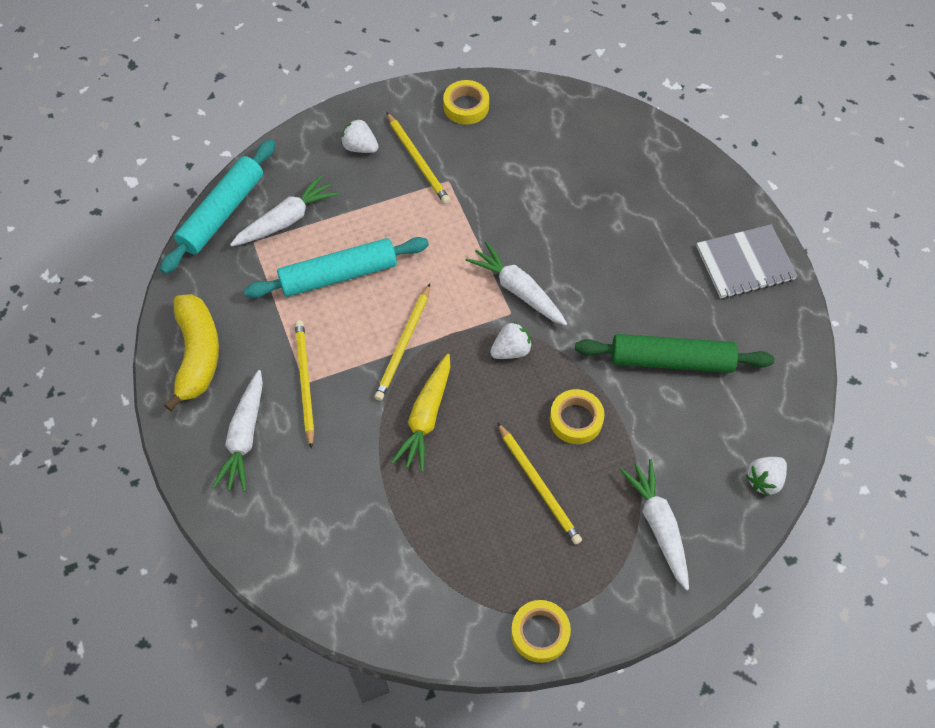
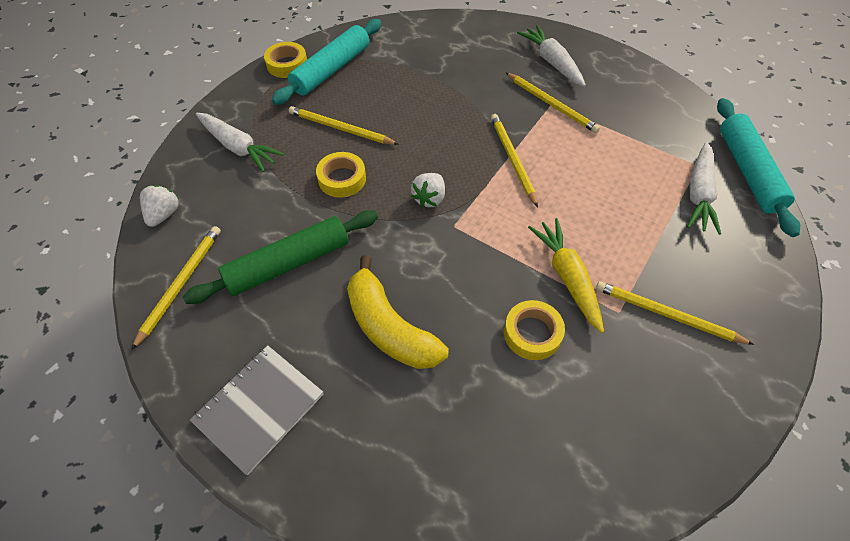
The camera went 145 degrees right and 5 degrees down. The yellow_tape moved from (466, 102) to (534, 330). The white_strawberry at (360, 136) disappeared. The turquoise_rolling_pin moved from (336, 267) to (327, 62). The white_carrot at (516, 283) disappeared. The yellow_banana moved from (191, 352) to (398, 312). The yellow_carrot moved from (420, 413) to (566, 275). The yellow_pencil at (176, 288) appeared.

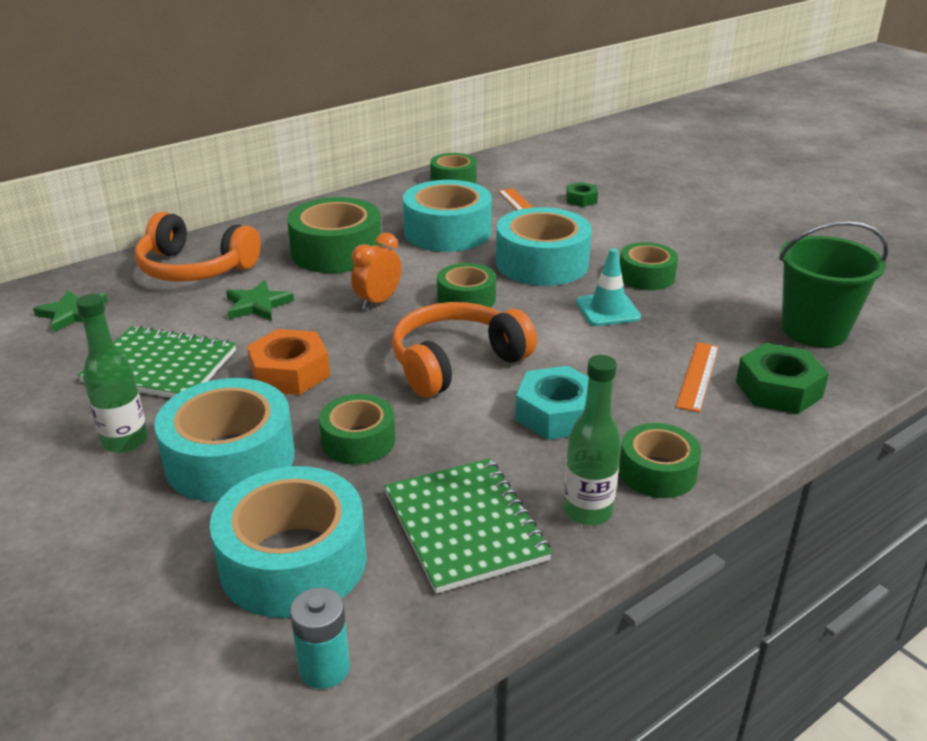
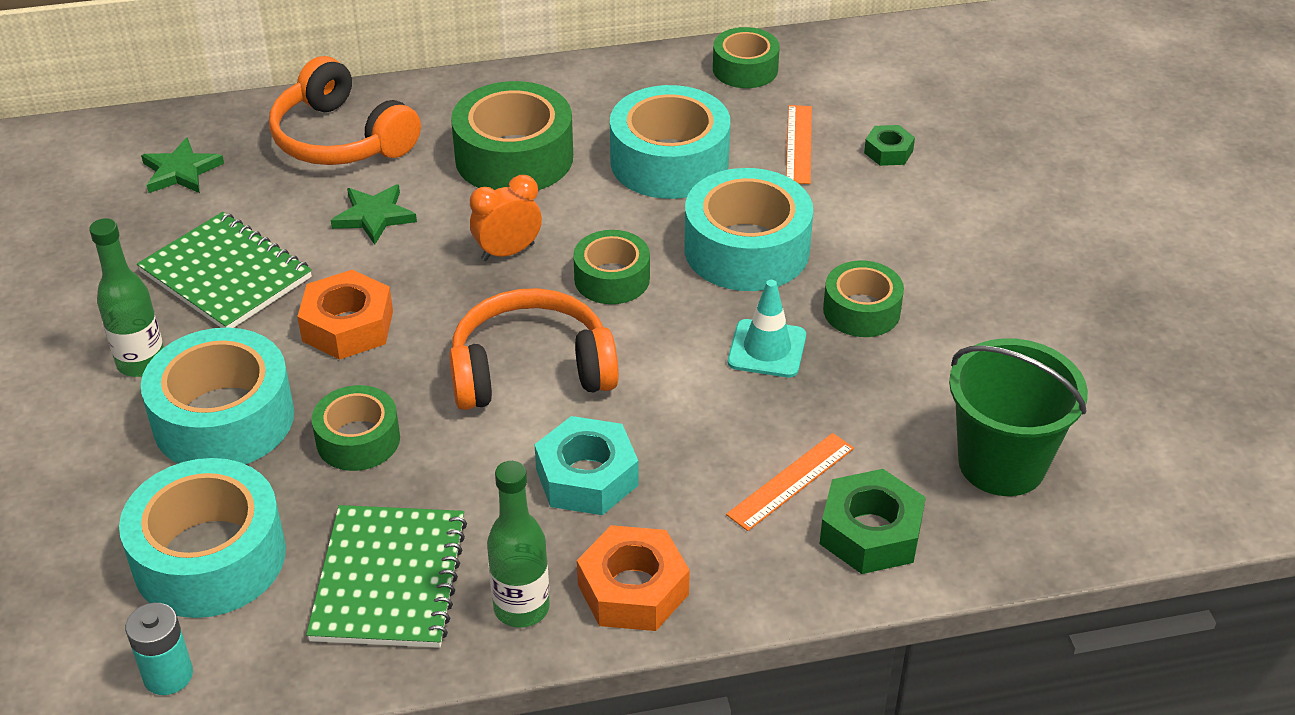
The camera went 25 degrees right and 10 degrees up. The green_tape at (660, 460) was replaced by the orange_nut at (633, 578).

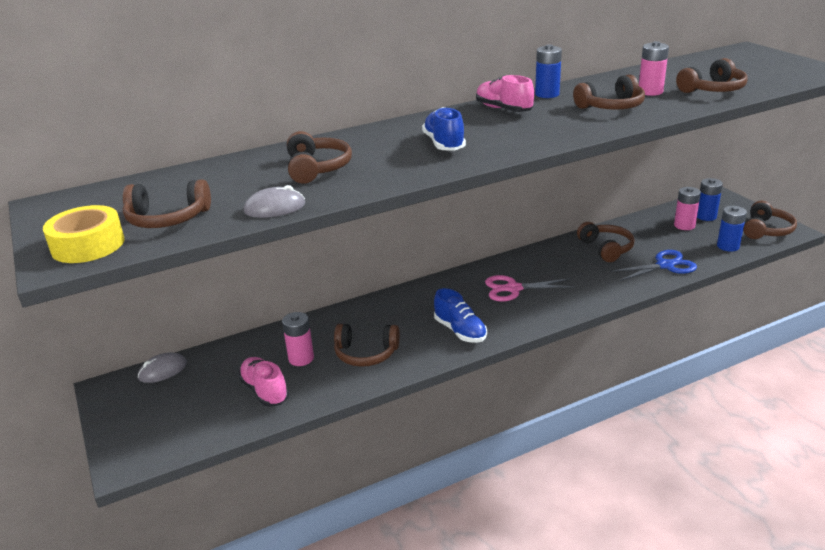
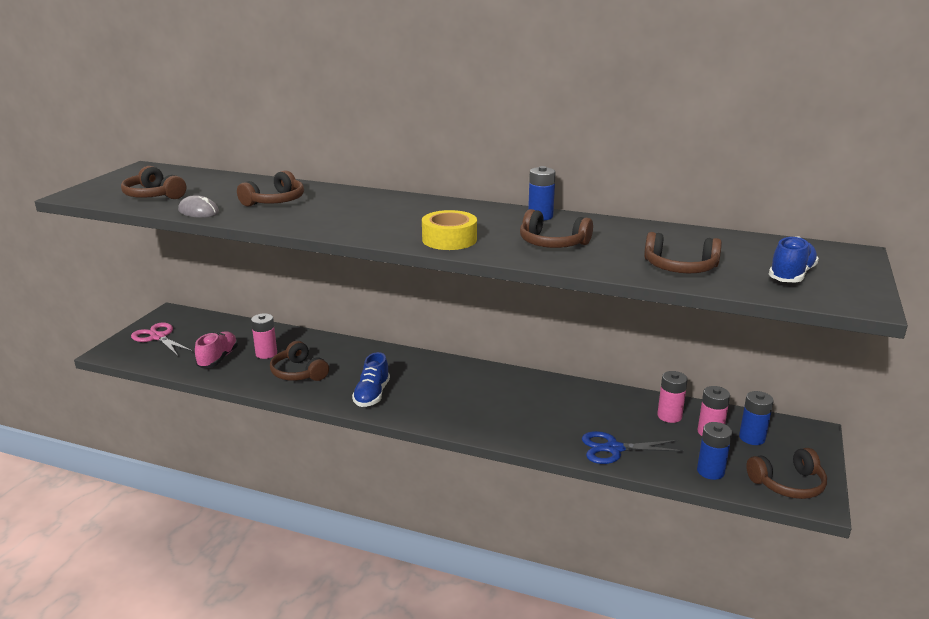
The camera went 45 degrees right and 5 degrees down. The pink_battery moved from (654, 68) to (672, 397). The pink_shoe at (505, 93) disappeared. The blue_shoe moved from (444, 129) to (793, 259). The yellow_tape moved from (83, 234) to (449, 230). The brown_headphones at (606, 242) disappeared. The blue_scissors at (653, 265) turned 150 degrees clockwise. The pink_scissors moved from (530, 288) to (161, 339). The grey_mouse at (162, 367) disappeared.

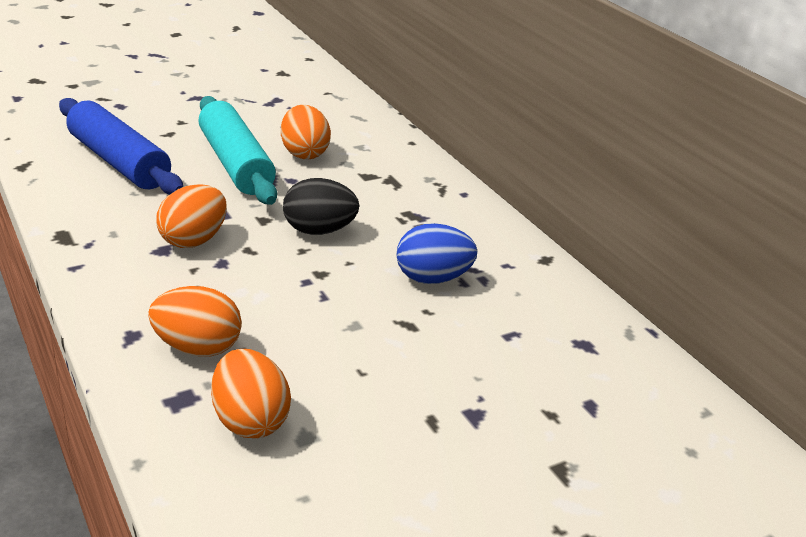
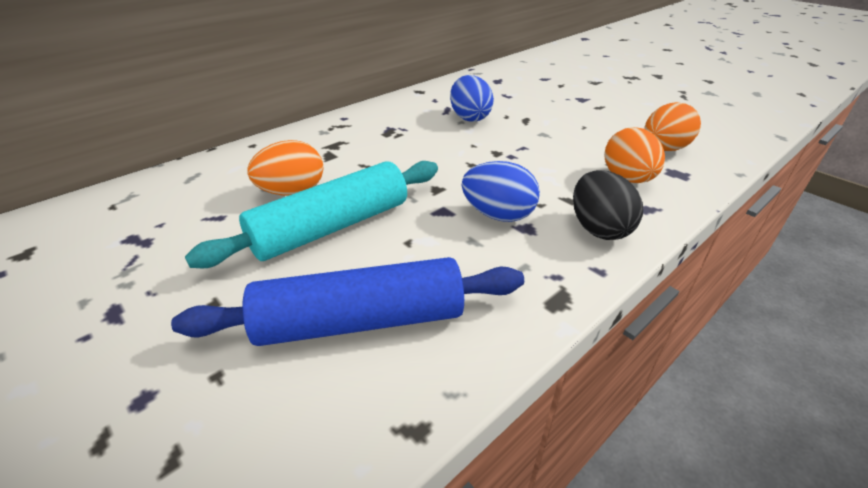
The camera went 100 degrees left and 5 degrees up. The blue_rolling_pin at (121, 146) turned 45 degrees clockwise. The black_egg moved from (321, 206) to (608, 205). The orange_egg at (191, 216) became the blue_egg at (501, 191).

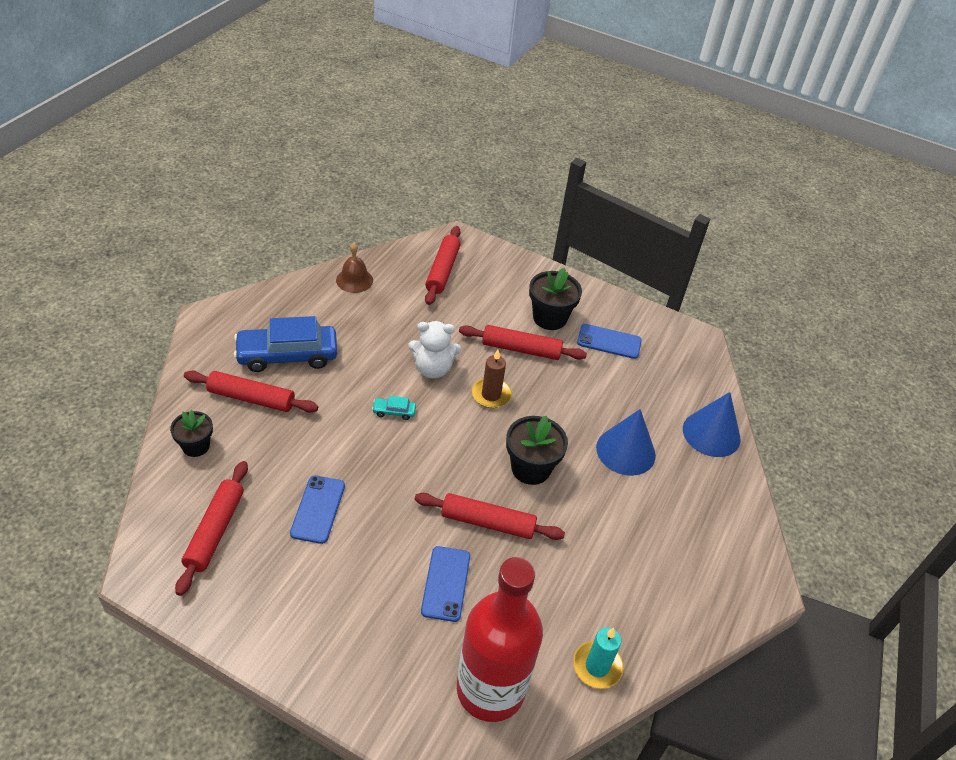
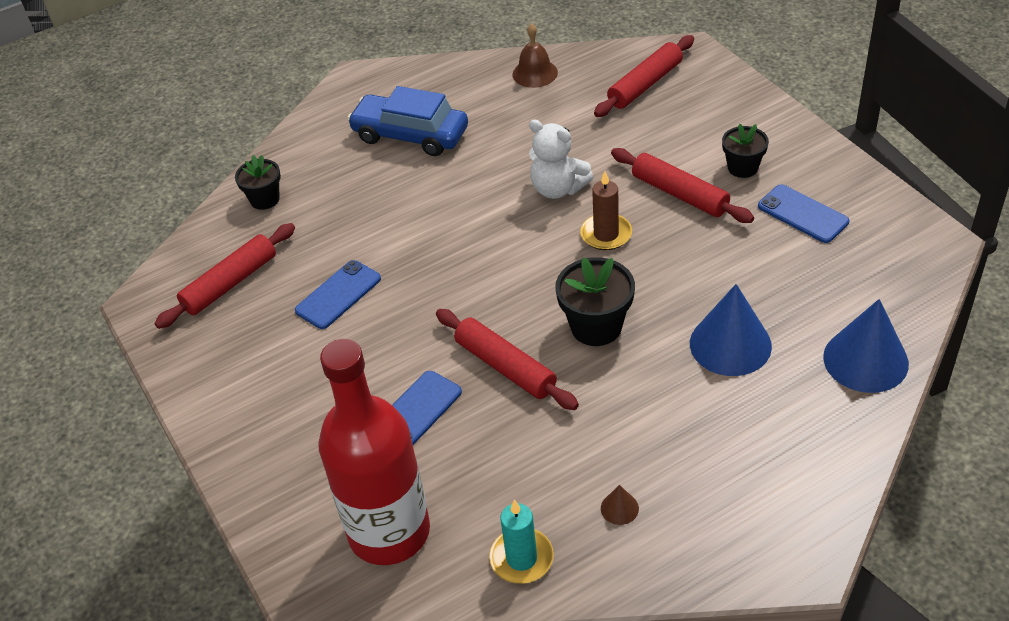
The camera went 40 degrees right and 0 degrees up. The black_flower_pot at (555, 299) changed to 0.65 times the size. The red_rolling_pin at (251, 392) disappeared. The turquoise_car at (394, 408) disappeared. The brown_cone at (620, 505) appeared.

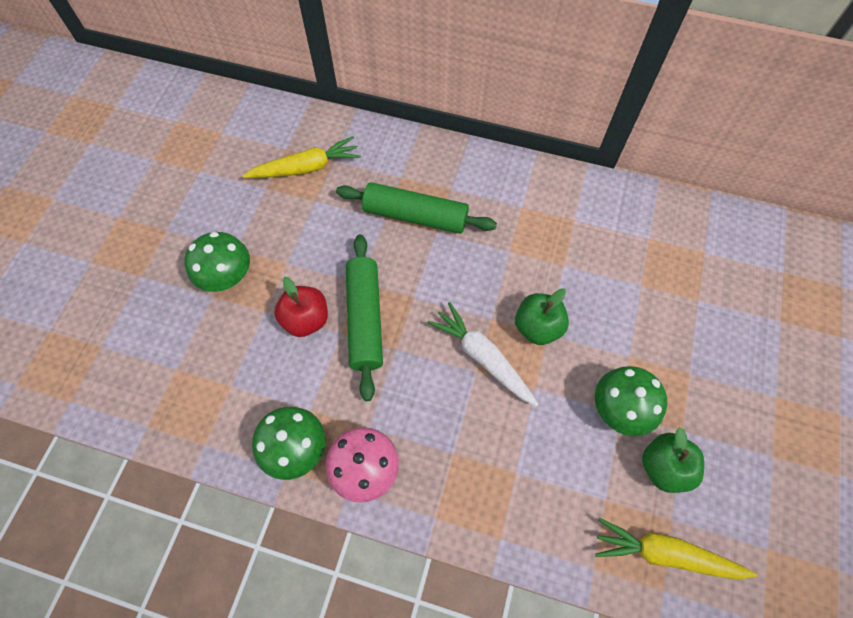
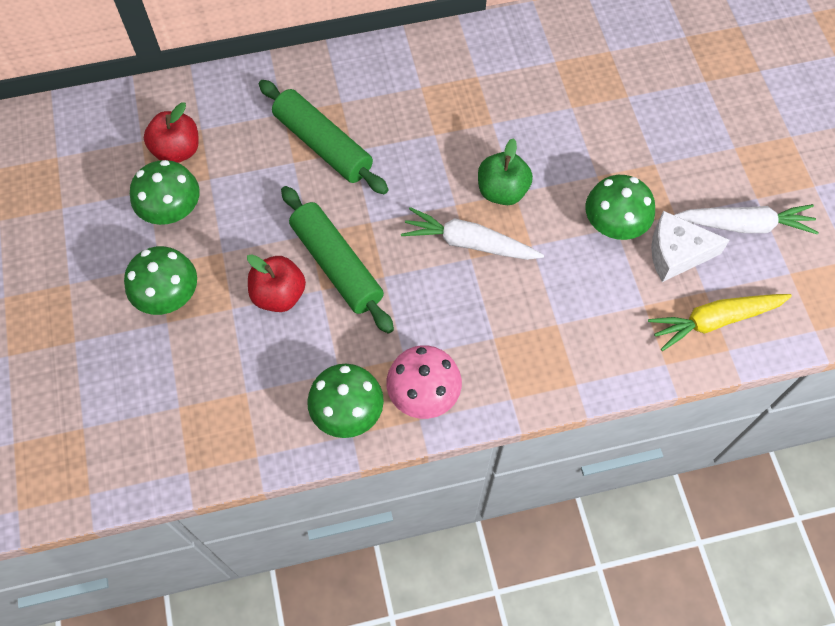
The camera went 30 degrees left and 0 degrees up. The yellow_carrot at (302, 157) was replaced by the red_apple at (171, 132). The green_rolling_pin at (416, 208) turned 60 degrees clockwise. The green_apple at (673, 460) was replaced by the white_cheese at (690, 246). The green_mushroom at (165, 192) appeared. The white_carrot at (746, 219) appeared.

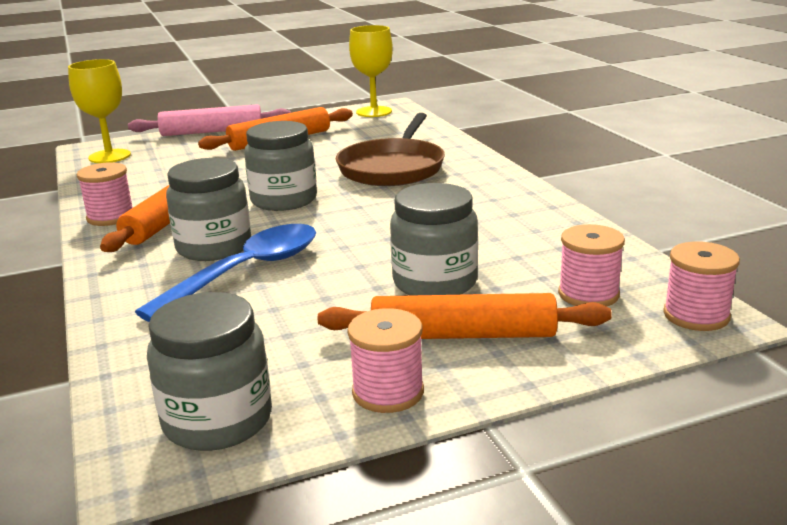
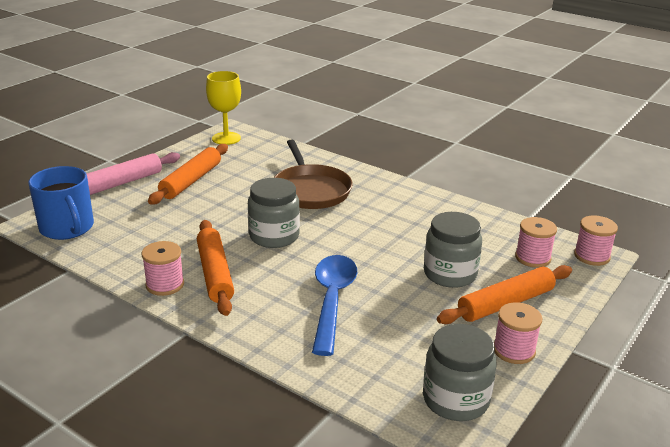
The camera went 35 degrees left and 5 degrees up. The yellow_goblet at (99, 111) was replaced by the blue_mug at (61, 203). The grey_jar at (208, 209) disappeared.

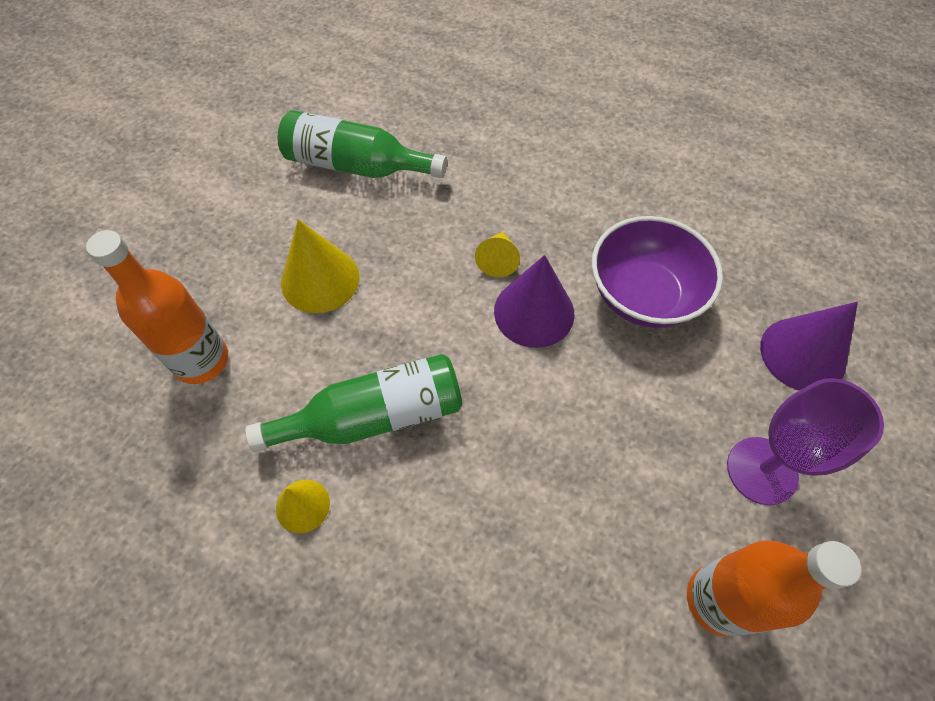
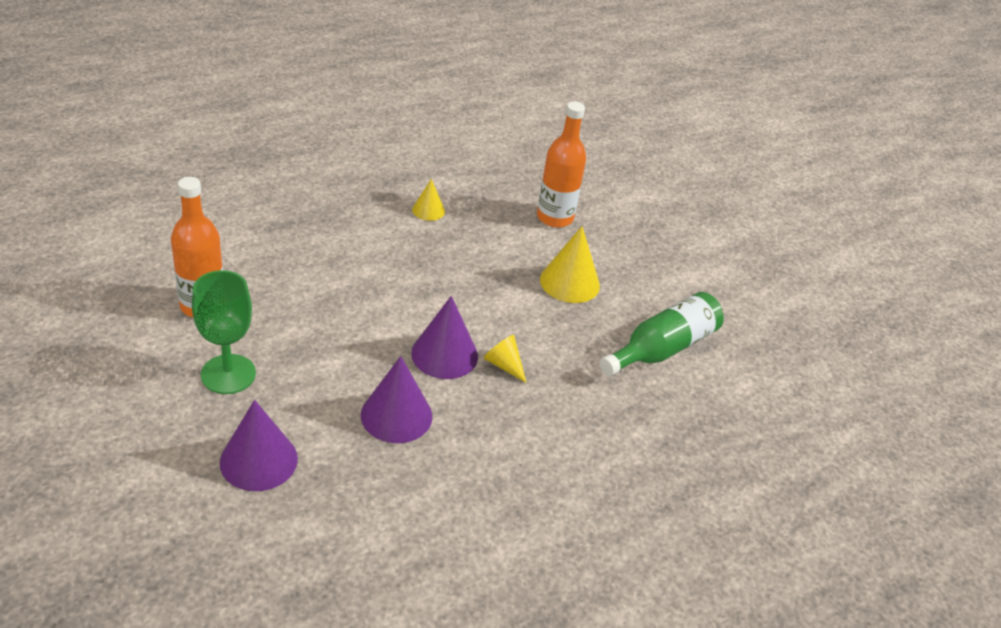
The camera went 120 degrees right and 20 degrees down. The purple_bowl at (657, 272) was replaced by the purple_cone at (396, 399). The green_bottle at (353, 403) disappeared. The purple_goblet at (805, 441) became the green_goblet at (224, 332).

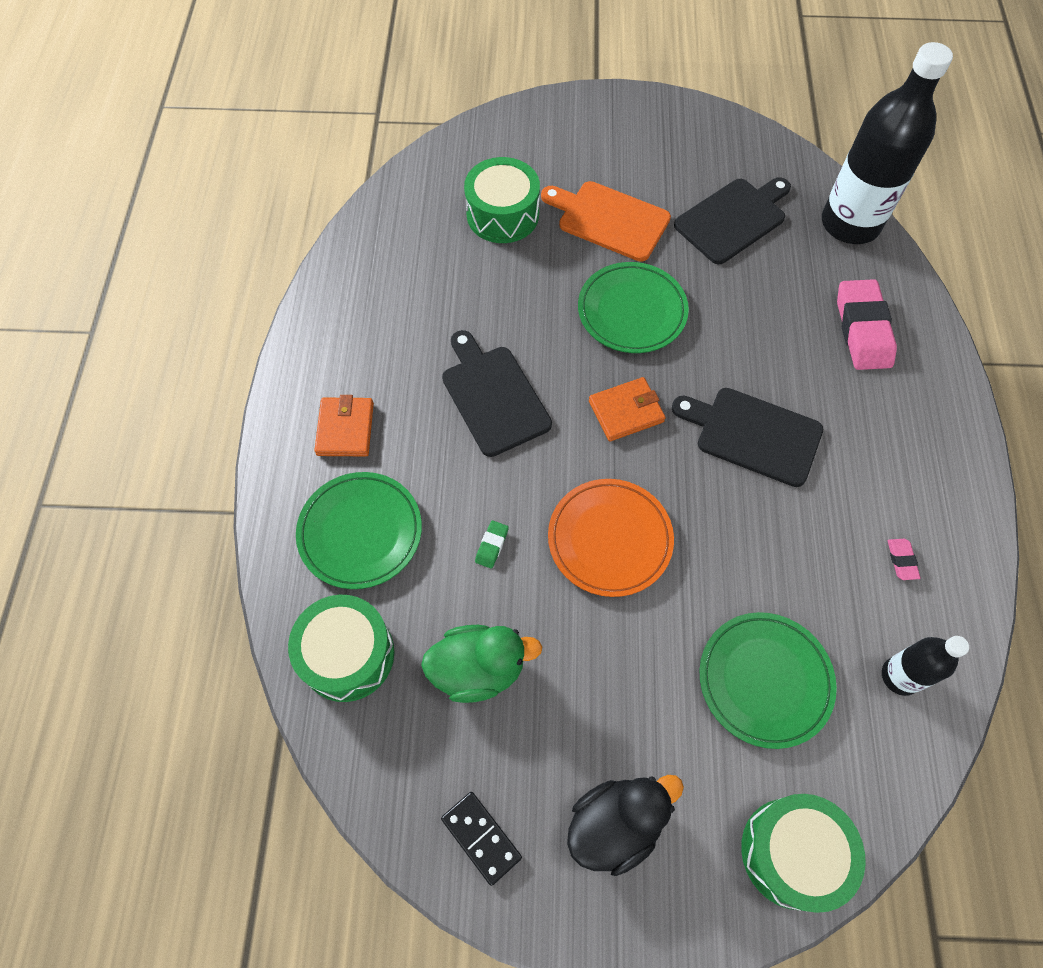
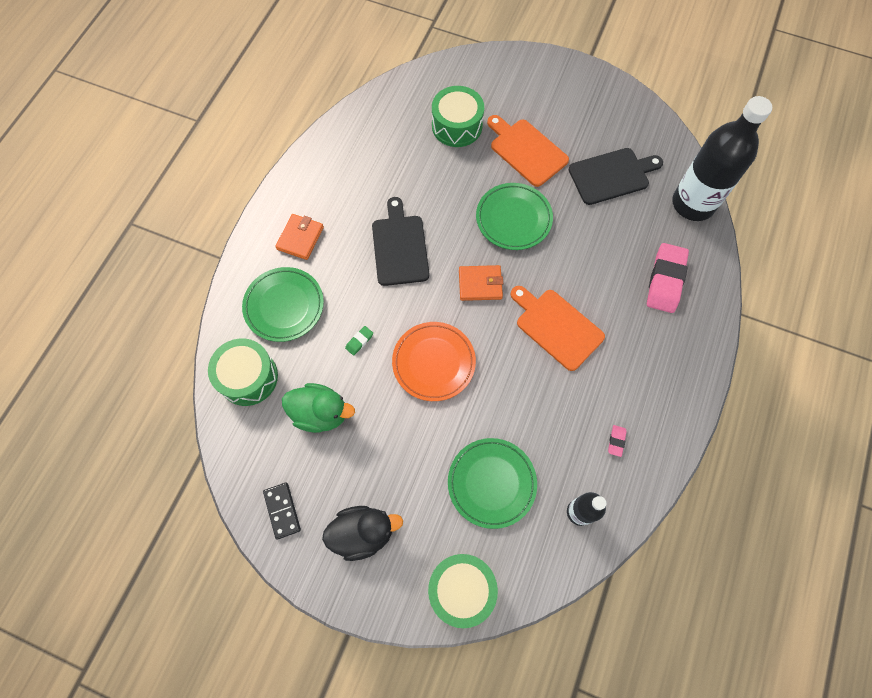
The camera went 20 degrees right and 5 degrees up. The black_cutting_board at (747, 437) became the orange_cutting_board at (557, 328).

